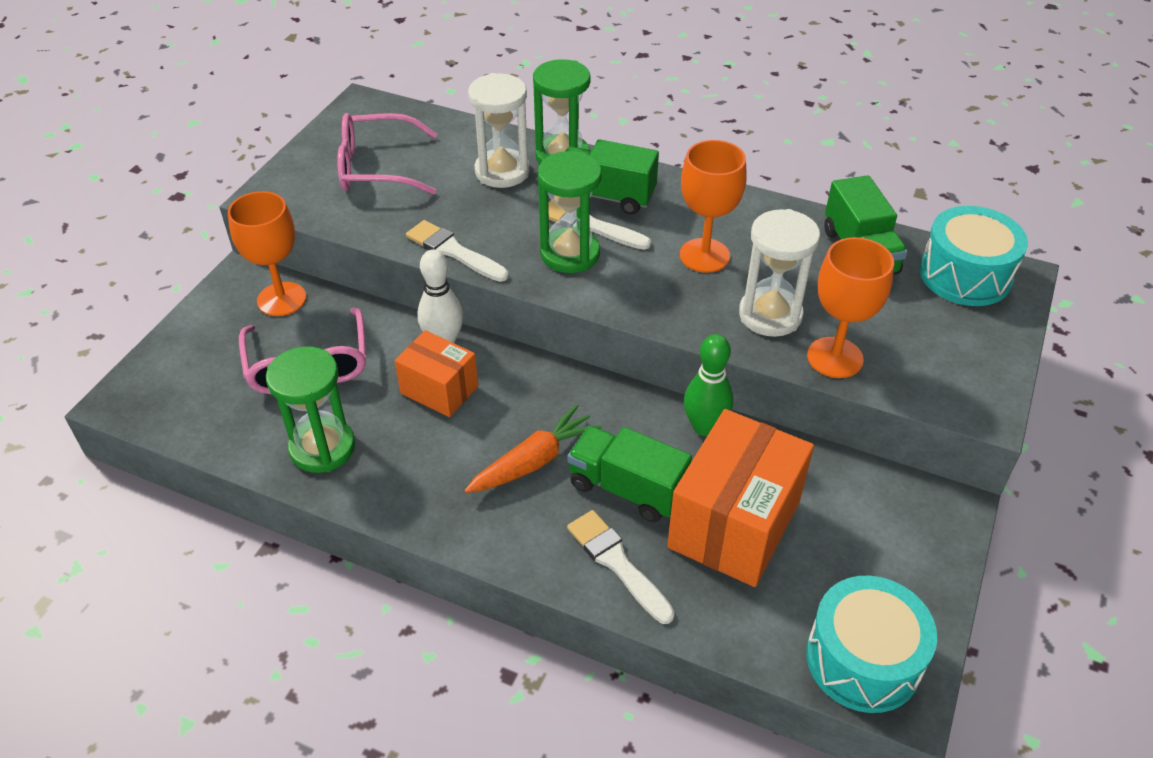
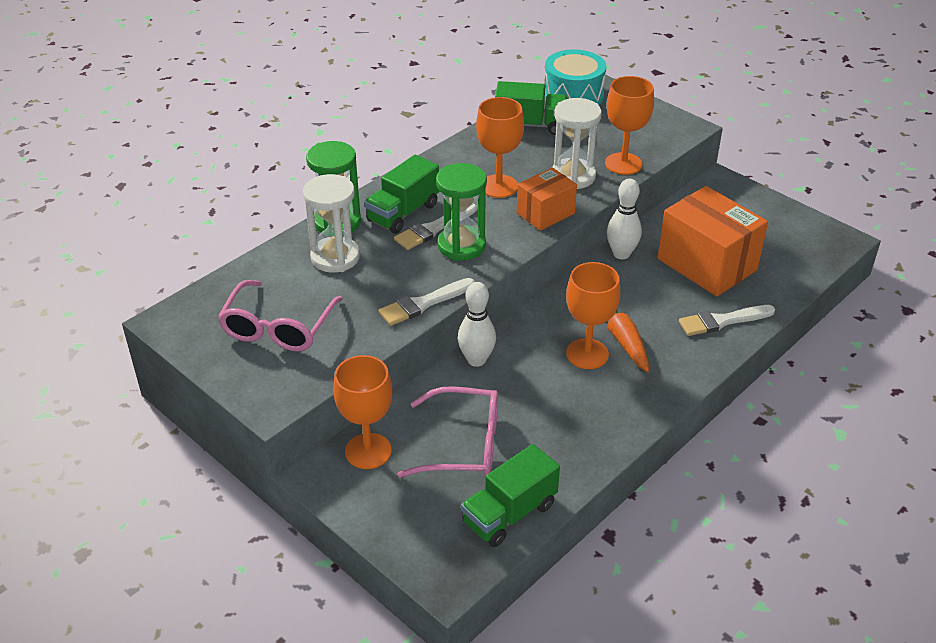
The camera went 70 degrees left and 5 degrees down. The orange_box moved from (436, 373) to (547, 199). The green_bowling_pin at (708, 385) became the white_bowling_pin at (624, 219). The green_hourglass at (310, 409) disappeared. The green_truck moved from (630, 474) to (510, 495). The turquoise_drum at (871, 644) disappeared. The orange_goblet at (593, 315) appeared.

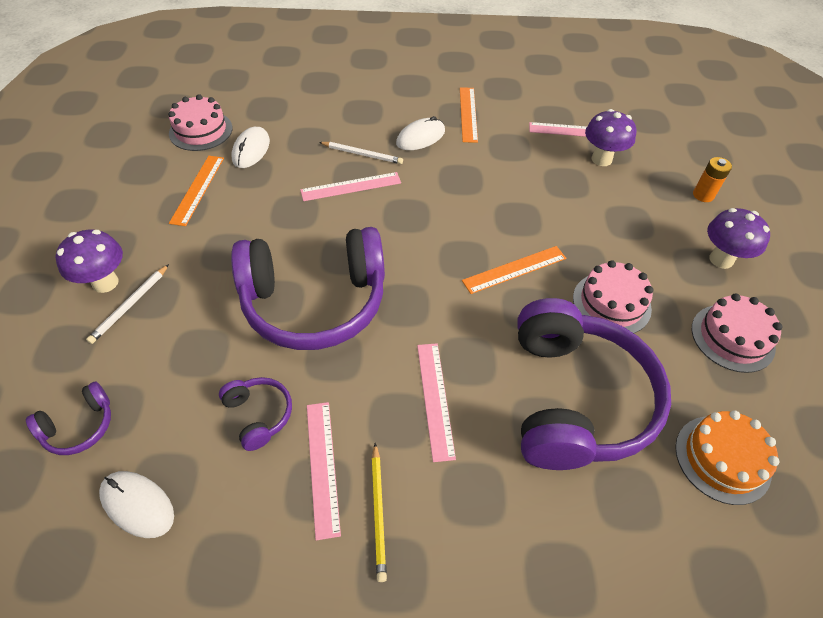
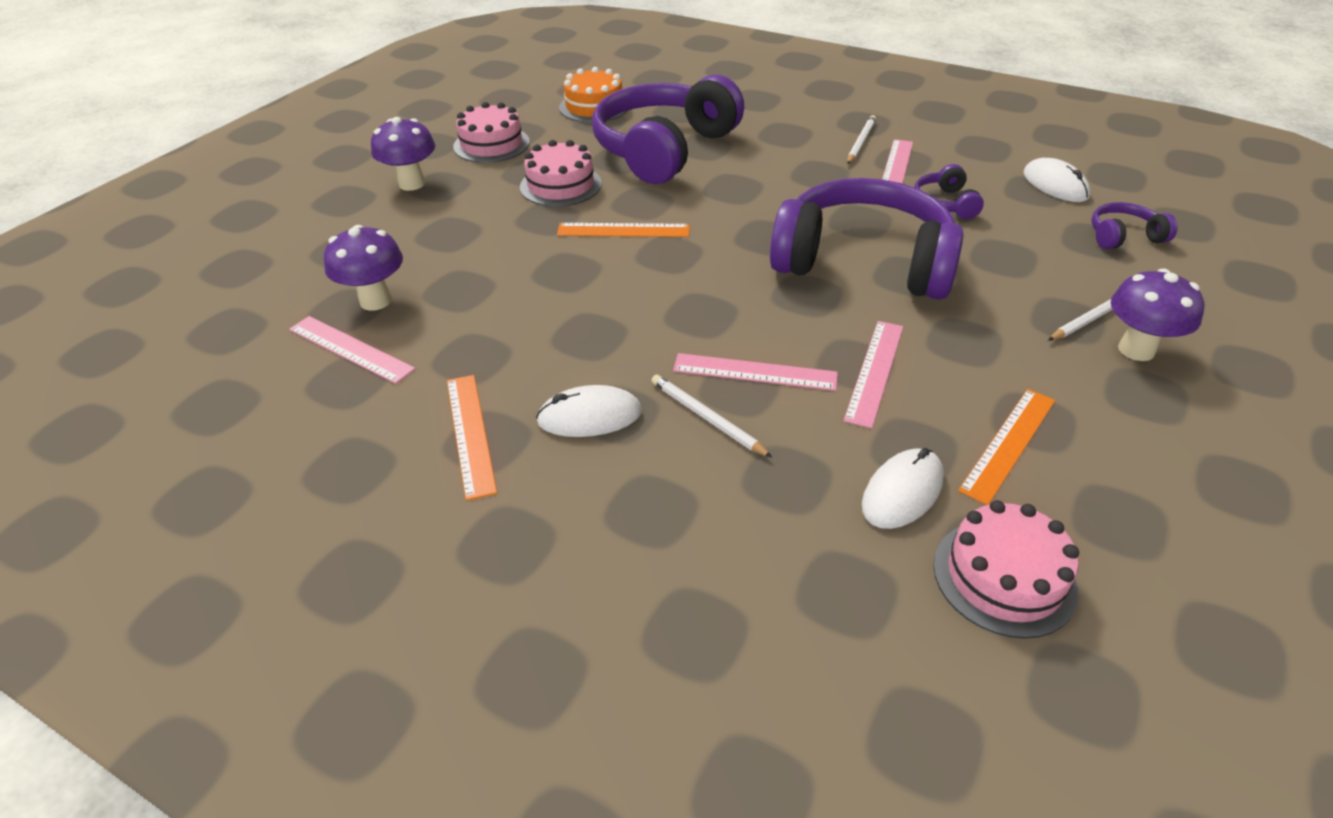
The camera went 150 degrees left and 10 degrees down. The orange_ruler at (469, 115) turned 45 degrees counterclockwise. The orange_battery at (712, 179) disappeared. The pink_ruler moved from (436, 402) to (873, 374). The yellow_pencil at (379, 512) became the white_pencil at (861, 139).

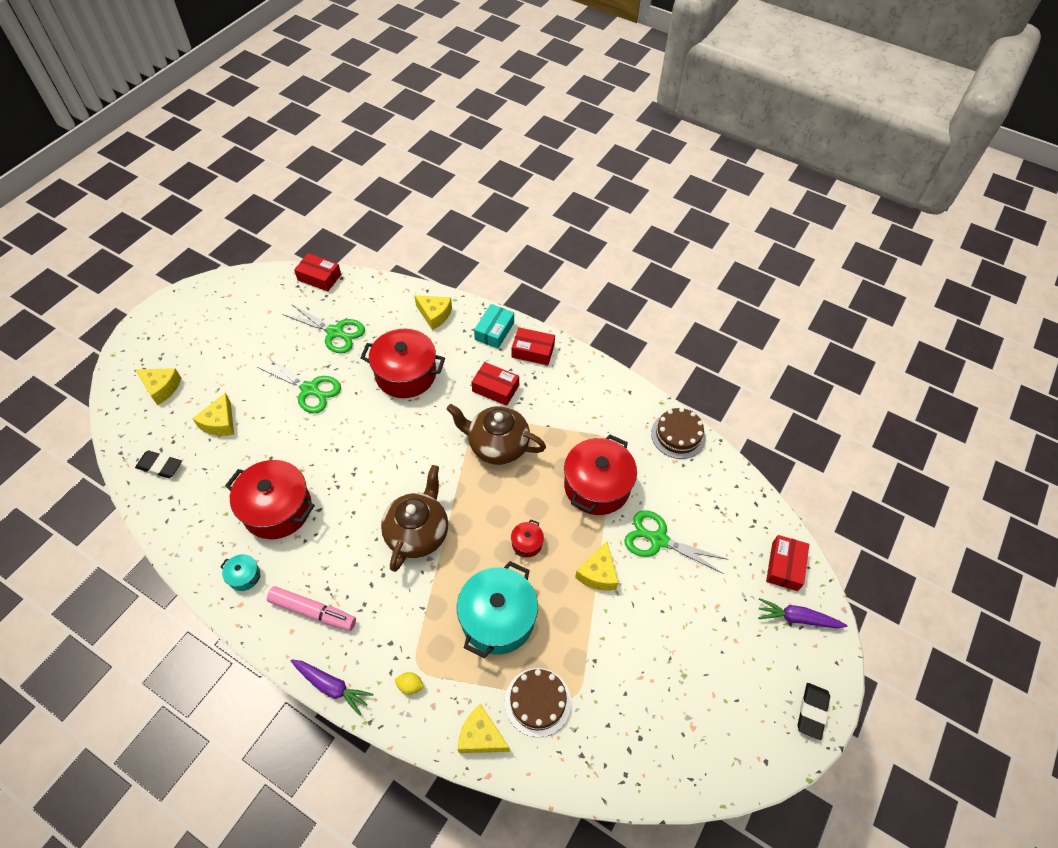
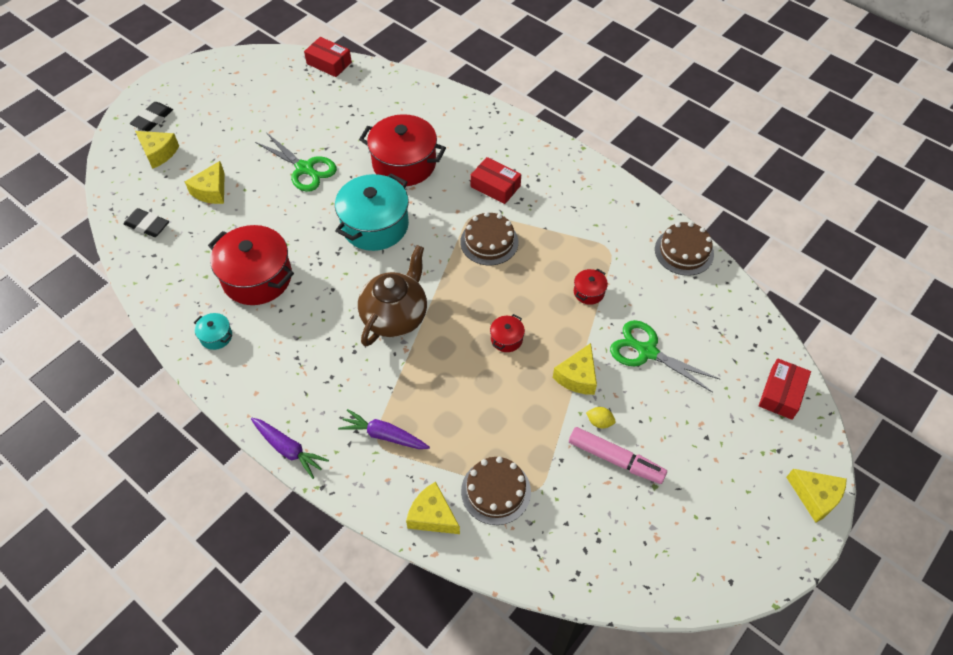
The camera went 10 degrees right and 0 degrees up. The yellow_cheese moved from (433, 312) to (816, 496). The green_scissors at (324, 328) disappeared. The turquoise_box at (494, 326) disappeared. The red_box at (533, 346) disappeared. The brown_teapot at (496, 434) was replaced by the brown_cake at (489, 238). The red_pot at (600, 474) changed to 0.44 times the size. The turquoise_pot moved from (497, 609) to (372, 212). The pink_marker moved from (311, 608) to (618, 455). The purple_carrot moved from (802, 613) to (384, 429). The yellow_lemon moved from (409, 683) to (601, 417). The black_eraser moved from (814, 711) to (151, 116).

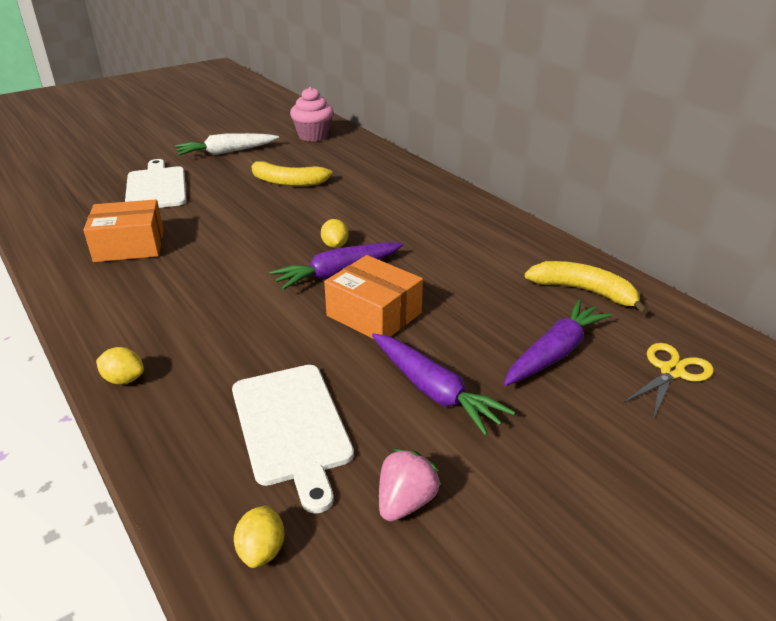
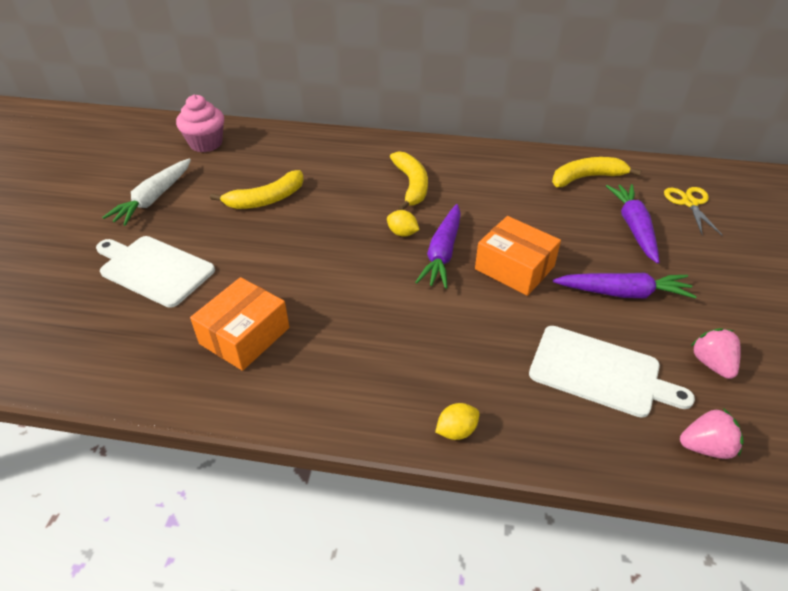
The camera went 45 degrees left and 10 degrees up. The orange_box at (373, 297) turned 45 degrees clockwise. The yellow_lemon at (259, 536) was replaced by the pink_strawberry at (712, 433). The yellow_banana at (409, 180) appeared.

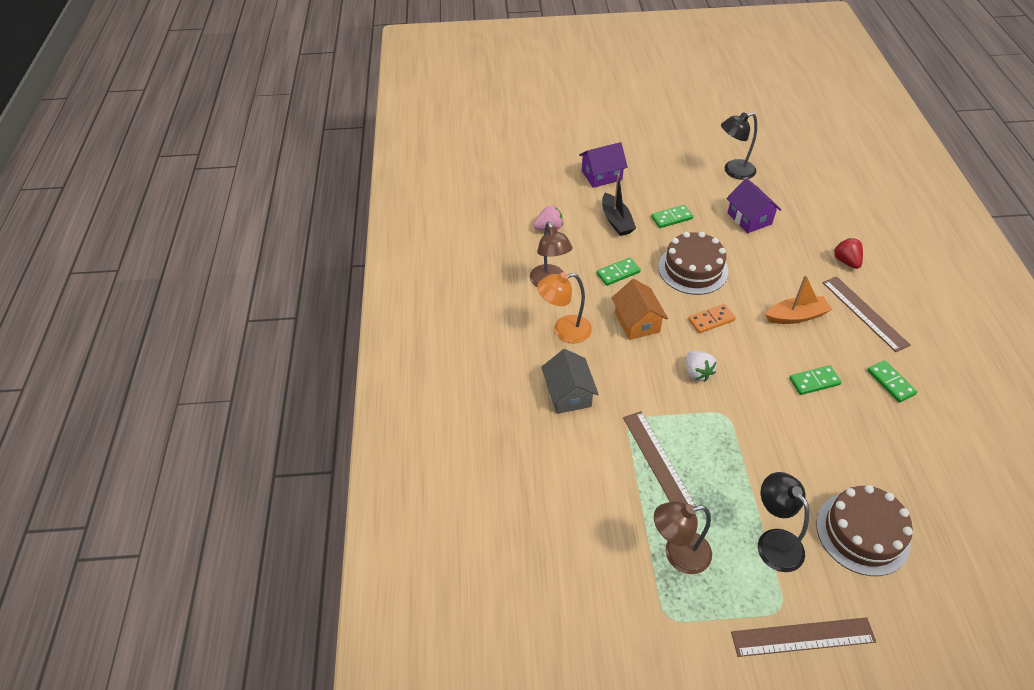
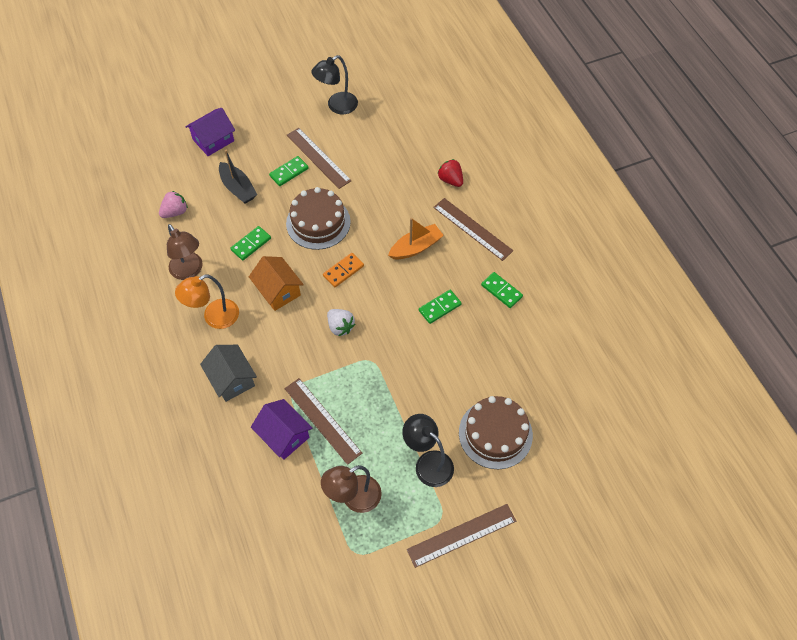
The camera went 20 degrees left and 10 degrees up. The purple_house moved from (753, 205) to (282, 429). The brown_ruler at (319, 158) appeared.

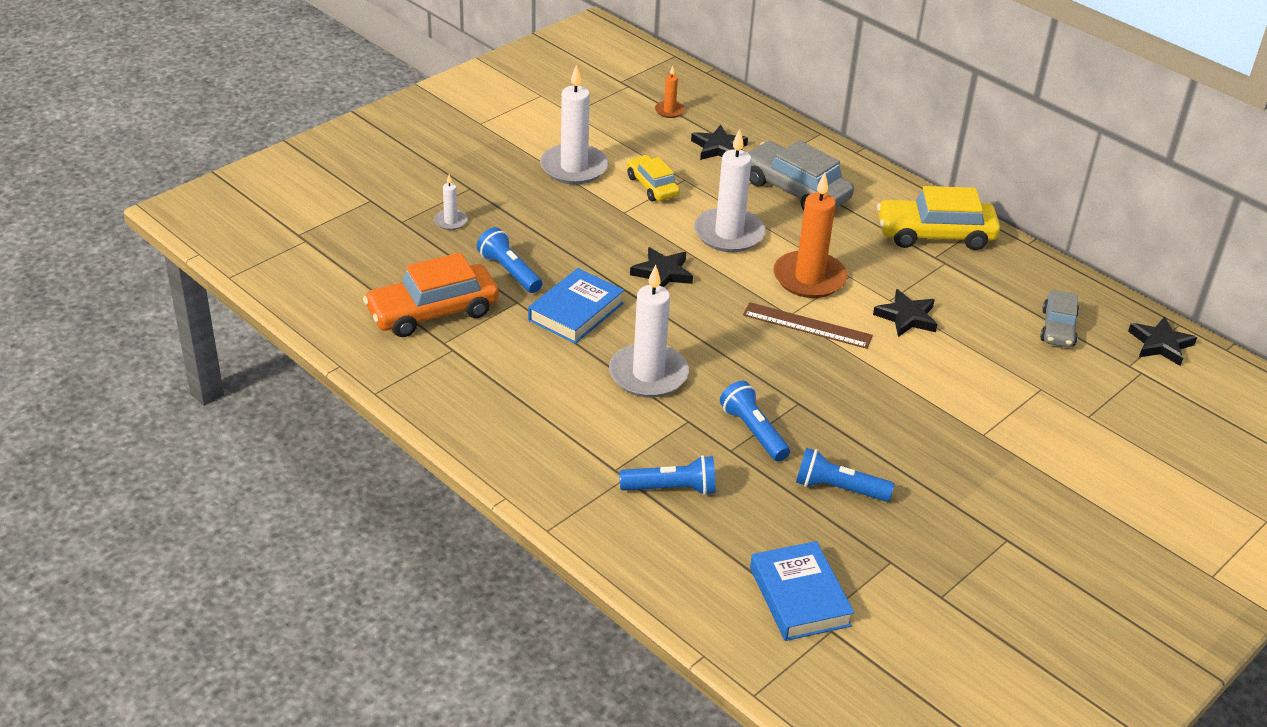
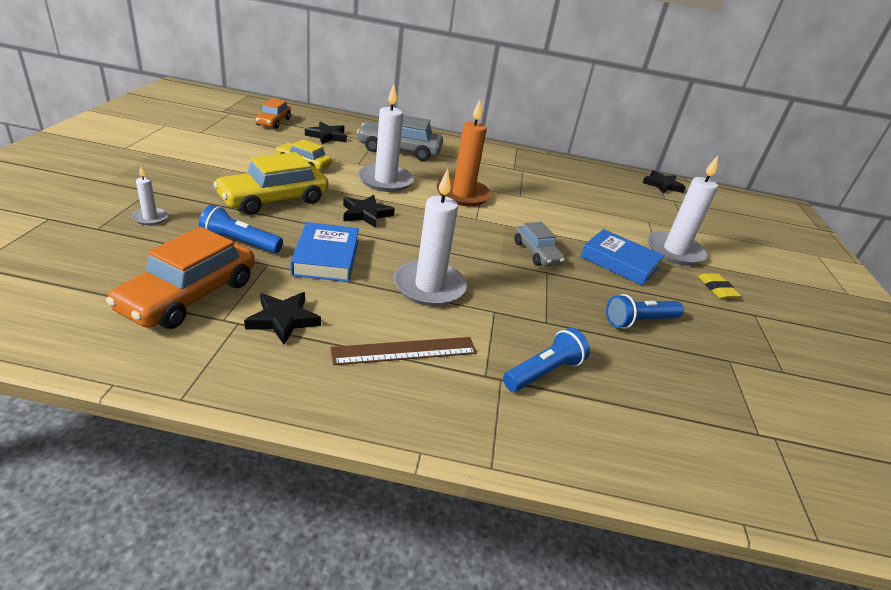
The camera went 40 degrees left and 5 degrees down. The white_candle moved from (574, 125) to (683, 210). The orange_candle at (670, 92) was replaced by the orange_car at (273, 113). The yellow_car moved from (938, 218) to (271, 183). The black_star moved from (905, 313) to (282, 318). The grey_car moved from (1059, 319) to (539, 244). The brown_ruler moved from (808, 325) to (403, 351). The blue_flashlight at (755, 421) disappeared. The blue_book moved from (802, 591) to (622, 257). The yellow_eraser at (719, 286) appeared.

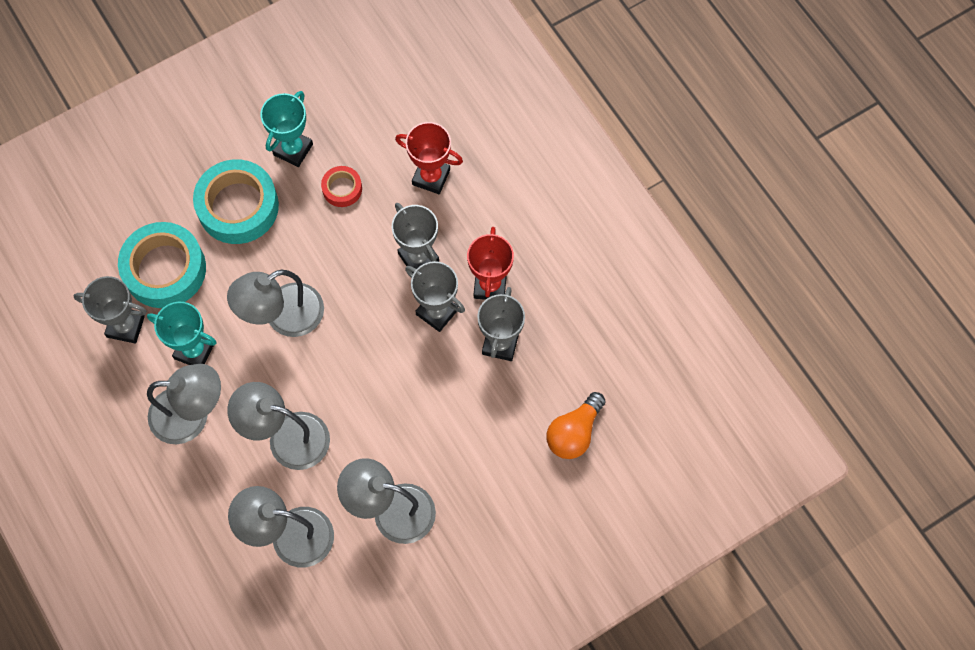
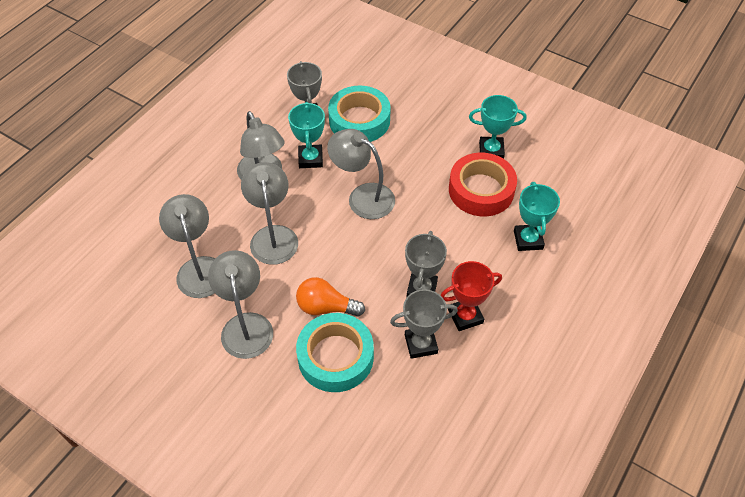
The camera went 65 degrees right and 15 degrees down. The red_trophy at (429, 158) became the turquoise_trophy at (537, 216). The turquoise_tape moved from (236, 201) to (335, 352). The red_tape at (341, 186) changed to 2.03 times the size. The grey_trophy at (415, 238) disappeared. The orange_light_bulb moved from (576, 425) to (330, 297).

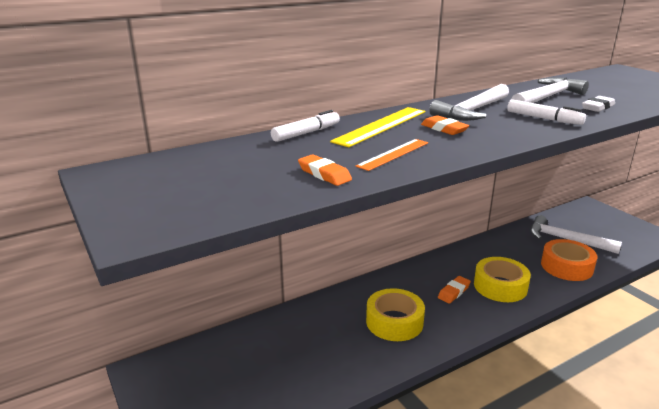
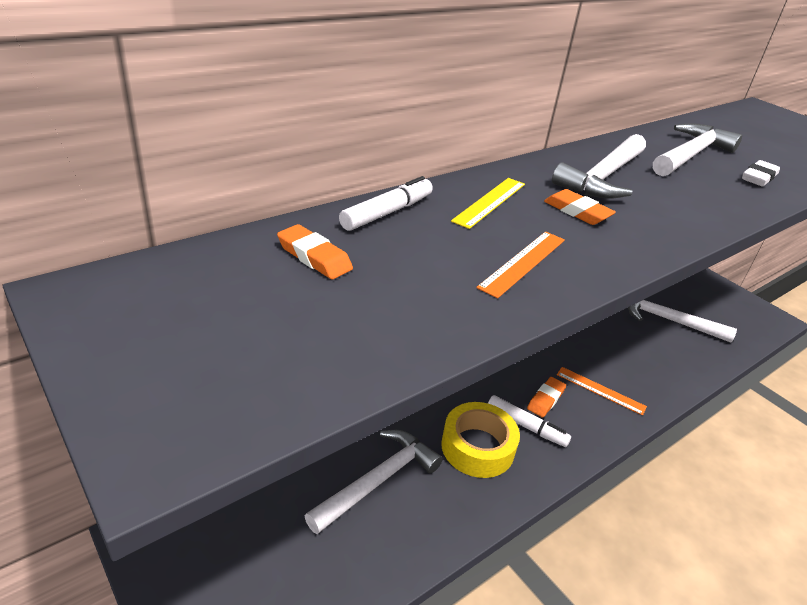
The camera went 10 degrees left and 10 degrees up. The white_marker moved from (546, 112) to (529, 421). The yellow_ruler at (377, 127) changed to 0.64 times the size. The orange_eraser moved from (325, 170) to (315, 251). The orange_tape at (569, 260) disappeared. The yellow_tape at (502, 279) was replaced by the orange_ruler at (602, 391). The white_hammer at (374, 482) appeared.

